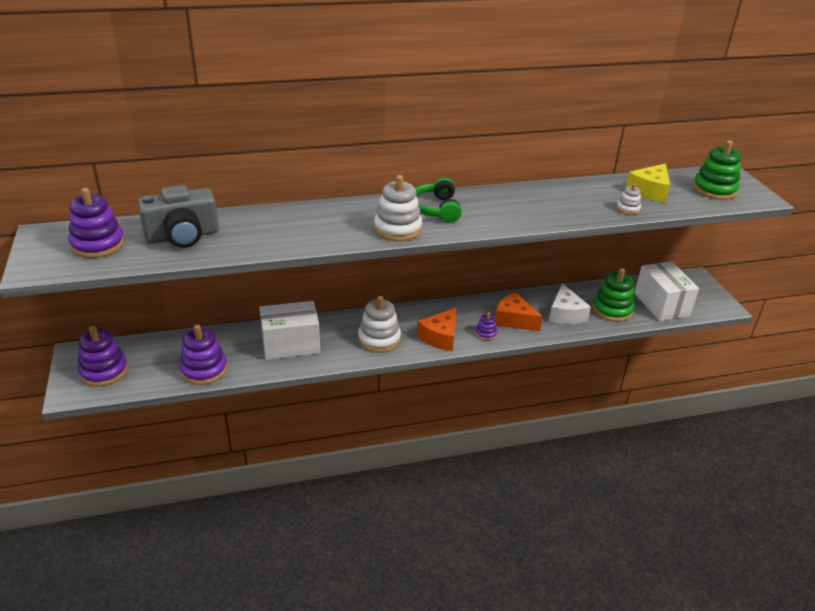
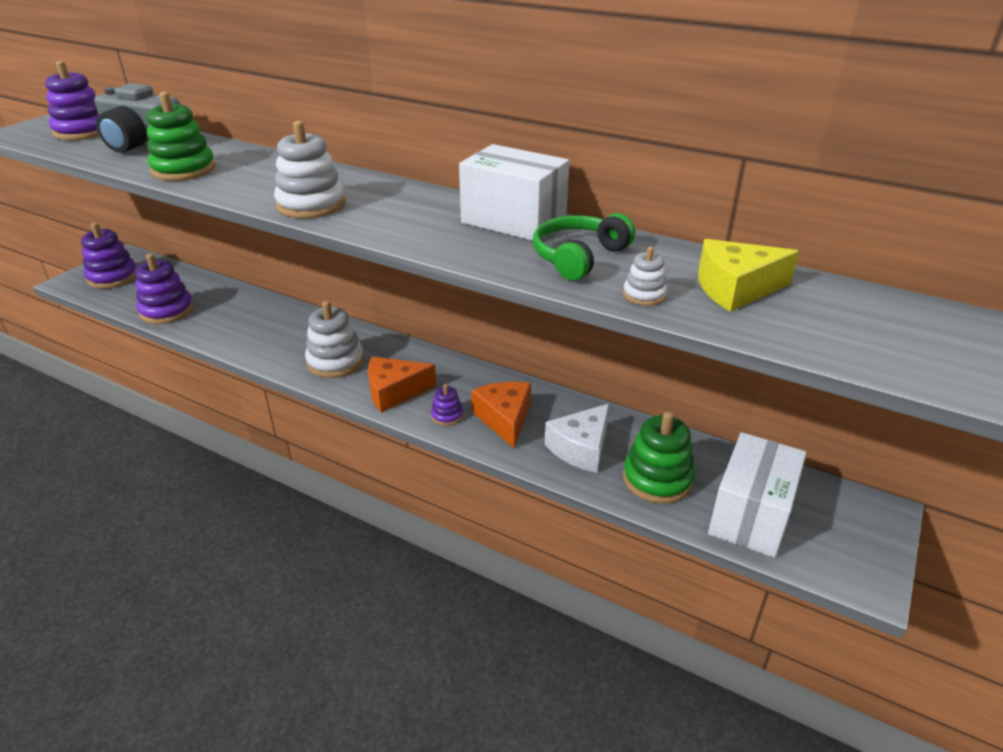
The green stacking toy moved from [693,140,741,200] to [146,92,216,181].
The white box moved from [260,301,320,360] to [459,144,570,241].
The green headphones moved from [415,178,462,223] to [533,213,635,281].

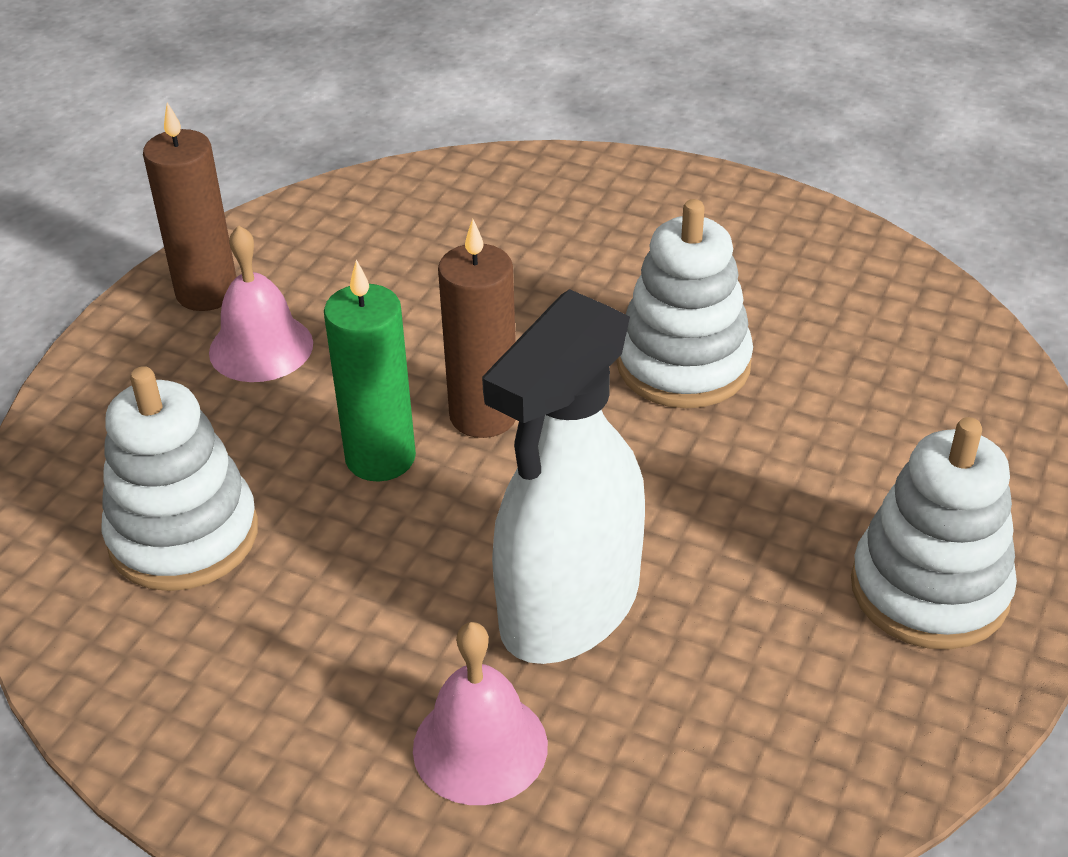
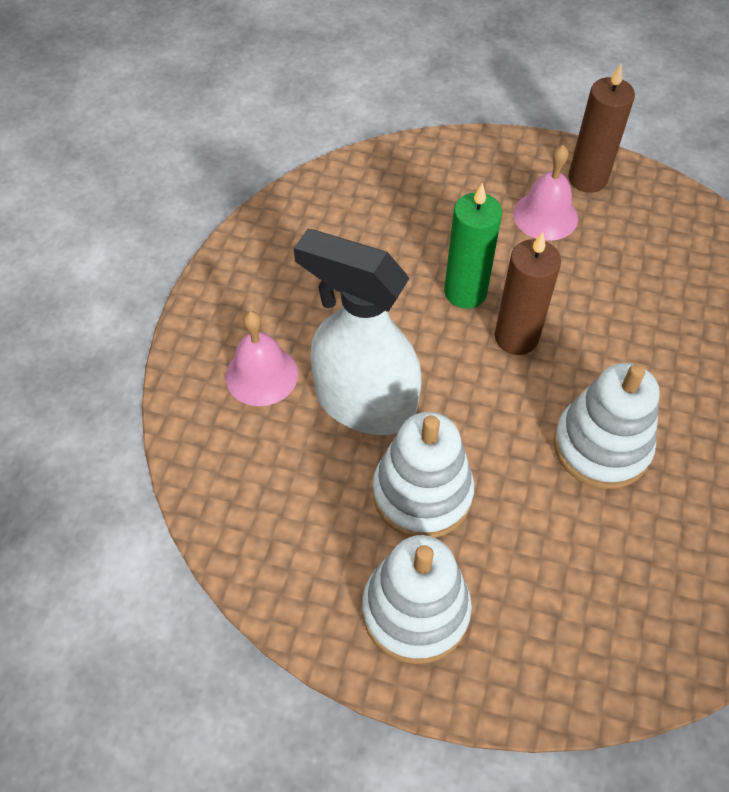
The white stacking toy moved from [102,366,258,591] to [373,412,474,538].

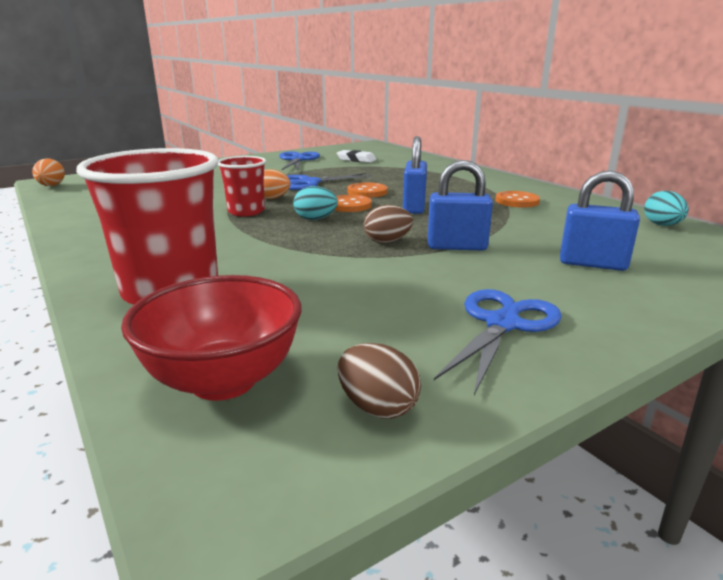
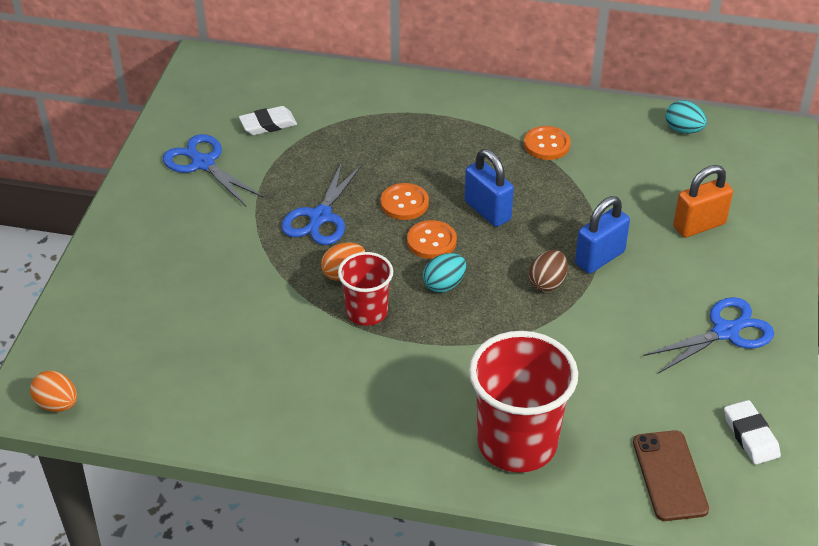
The red bowl at [121,275,301,401] was replaced by the brown phone at [633,430,709,521].
The blue scissors at [434,289,562,395] turned 75 degrees clockwise.
The blue padlock at [560,171,640,271] became the orange padlock at [673,165,733,238].
The brown egg at [338,343,421,419] was replaced by the white eraser at [724,400,781,465].

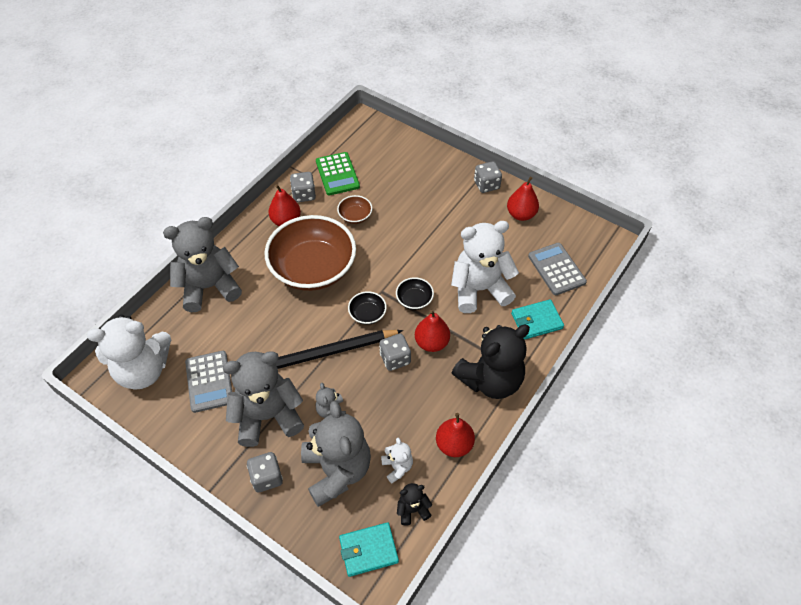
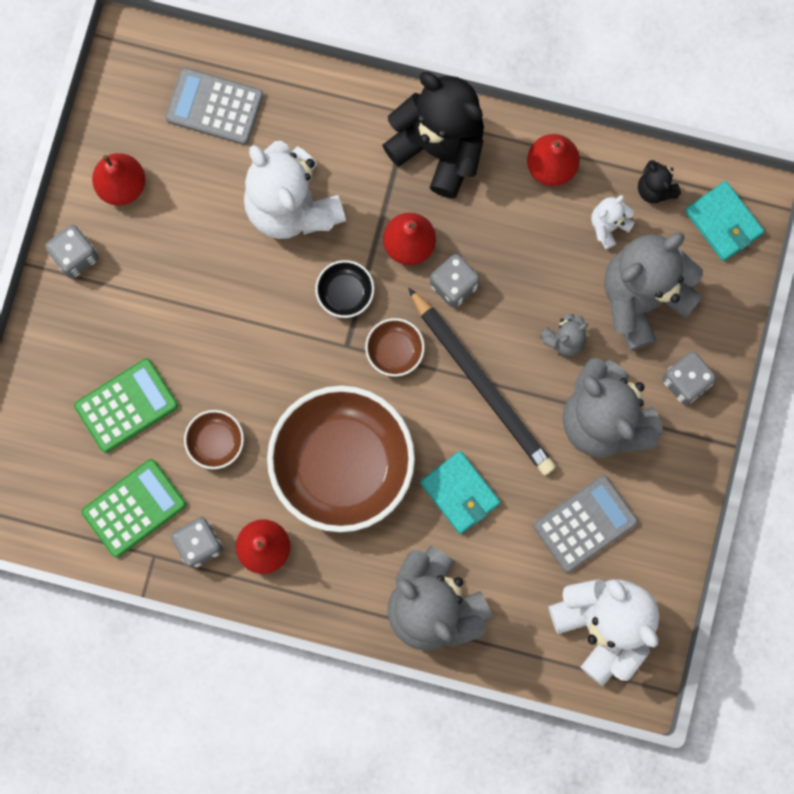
The green calculator at [74,358,178,453] appeared.
The grey calculator at [528,243,587,295] turned 60 degrees clockwise.
The black bowl at [348,291,387,325] became the brown bowl at [365,318,425,377].
The turquoise wallet moved from [511,299,564,340] to [420,451,501,534].

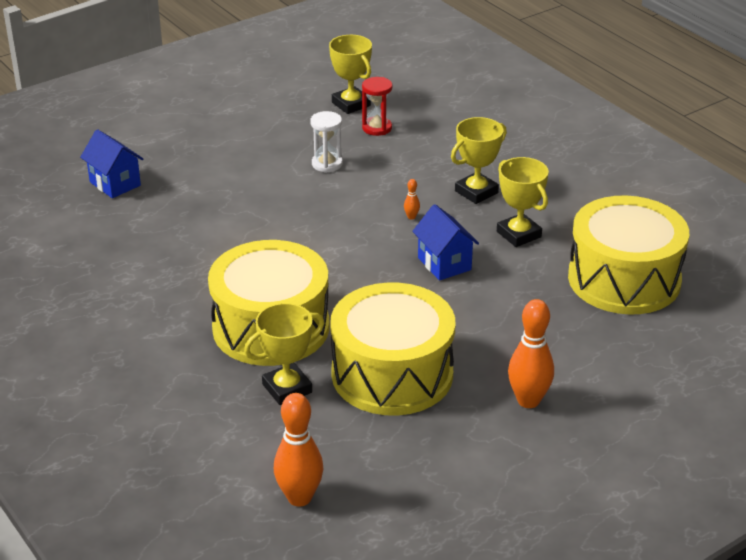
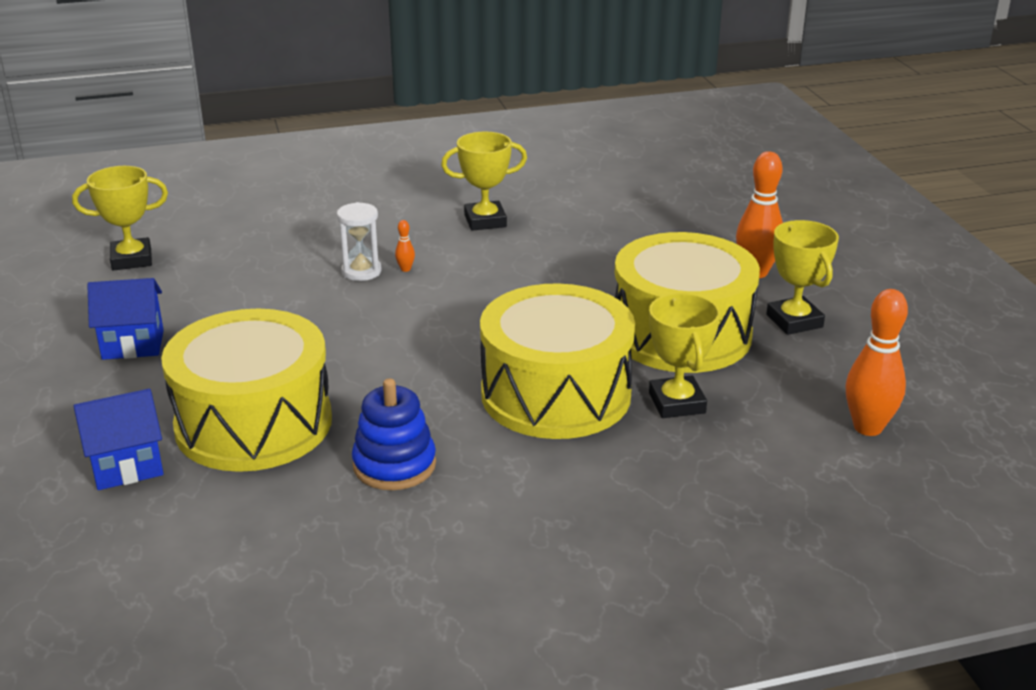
The blue house moved from [412,204,479,281] to [87,278,164,360].
The yellow drum moved from [568,195,689,315] to [161,309,332,472].
The white hourglass moved from [310,111,343,173] to [337,202,382,281].
The blue stacking toy at [352,378,436,490] appeared.
The yellow trophy moved from [451,117,507,204] to [766,220,839,335].
The red hourglass at [362,77,392,136] disappeared.

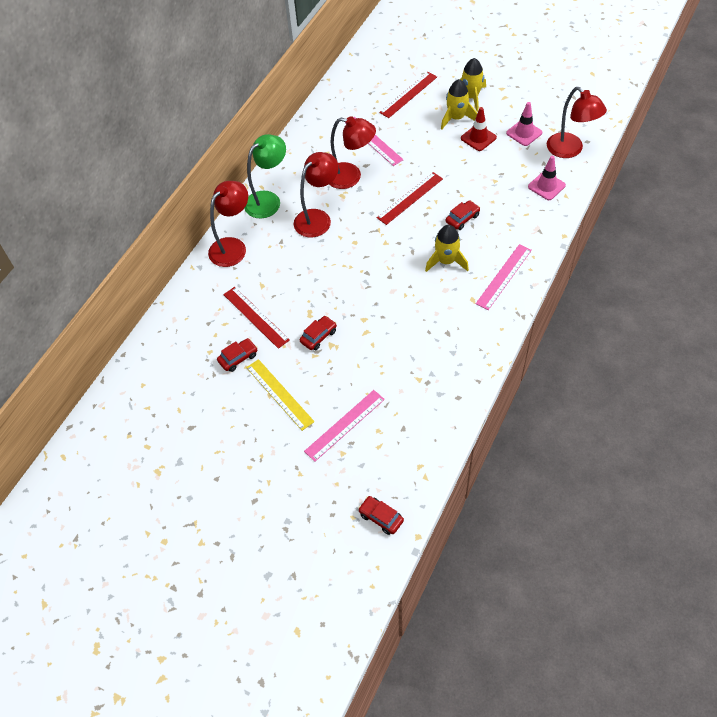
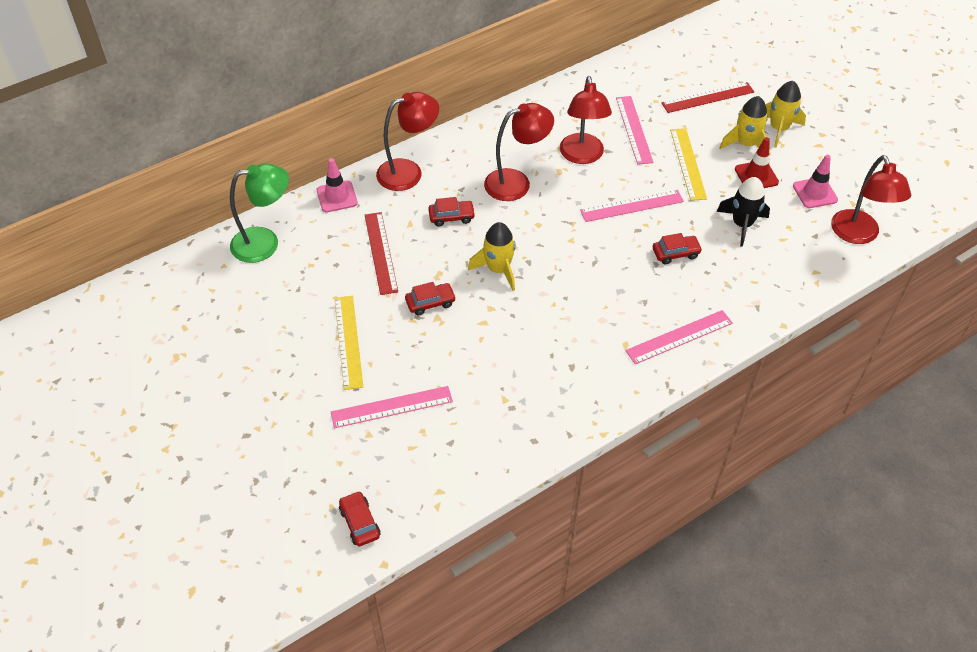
The green lamp moved from [244,134,286,218] to [230,163,289,263].
The pink traffic cone moved from [528,156,566,200] to [317,158,358,212].
The red car moved from [217,338,258,372] to [428,197,475,226].
The yellow rocket moved from [425,225,469,272] to [468,222,516,291].
The red lamp at [329,116,376,189] turned 45 degrees clockwise.
The red ruler at [377,172,443,225] became the pink ruler at [580,190,684,222].
The yellow ruler at [670,128,707,201] appeared.
The black rocket at [717,177,770,247] appeared.

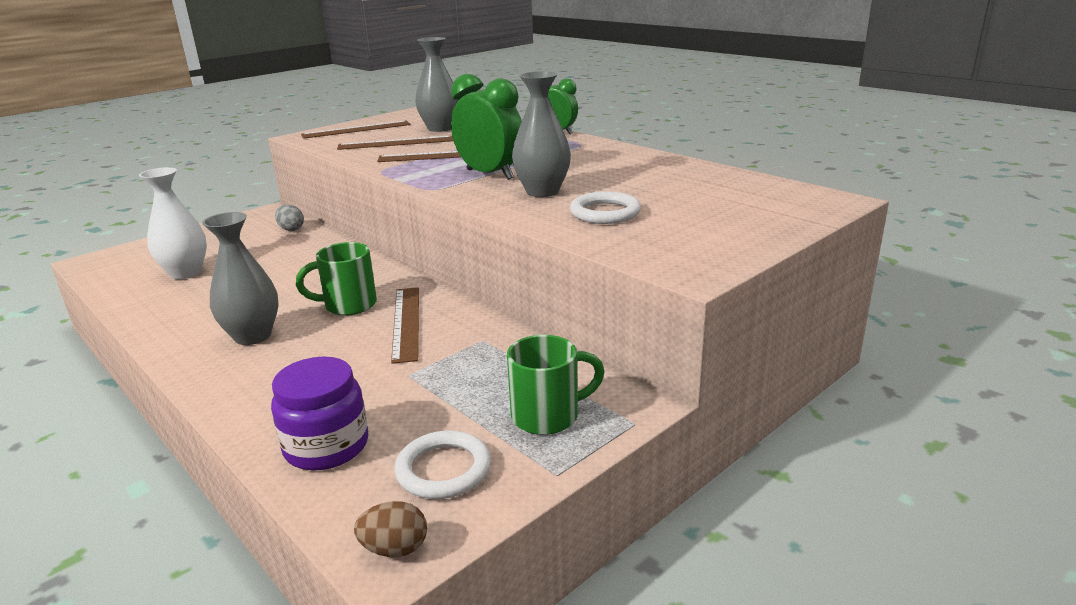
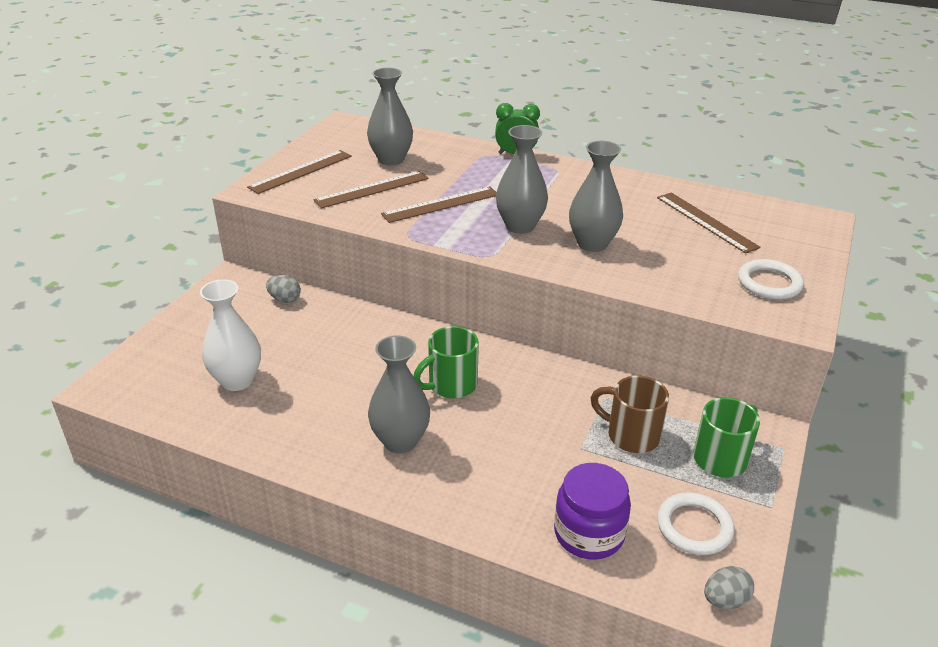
The green clock at [451,74,522,180] was replaced by the grey vase at [496,125,548,234].
The brown mug at [591,376,669,453] appeared.
The brown ruler moved from [391,287,419,364] to [657,192,761,254].
The brown egg at [354,501,427,557] became the grey egg at [704,566,754,609].
The white ring moved from [570,192,641,224] to [738,259,804,300].

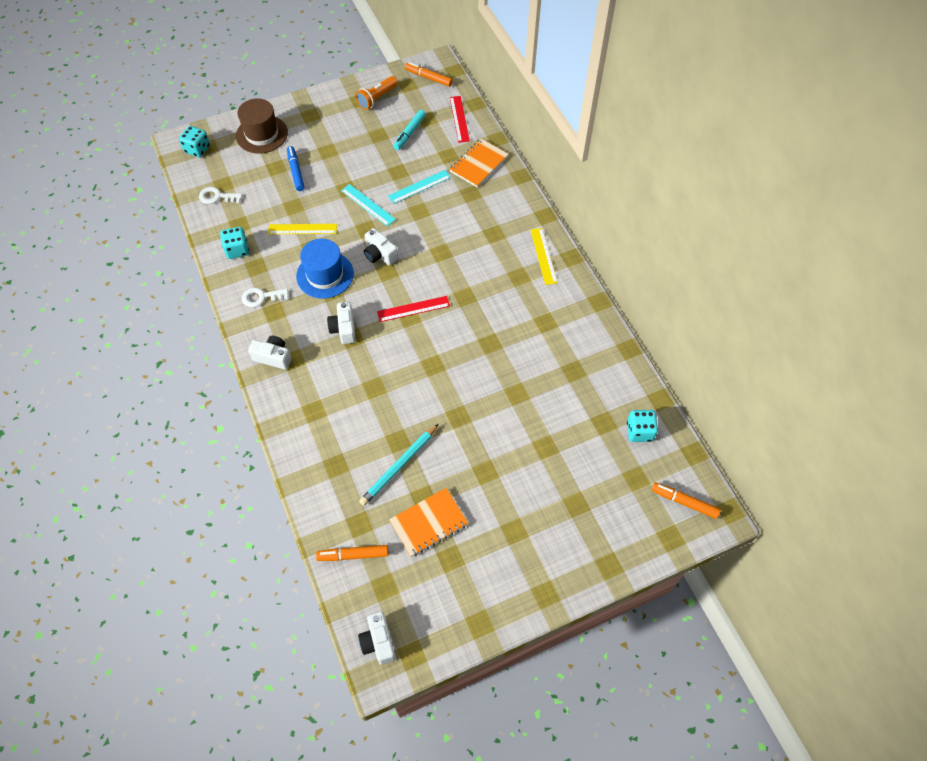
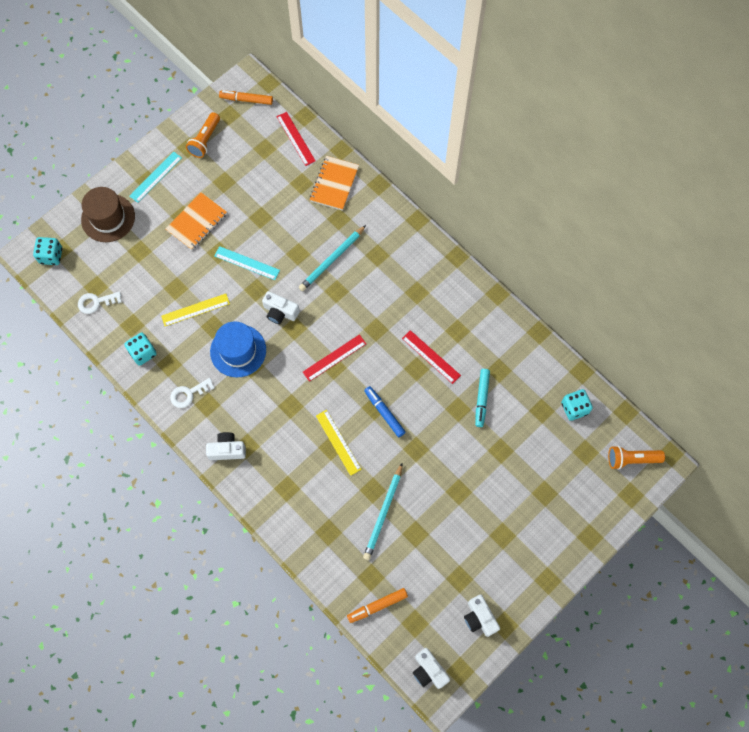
The turquoise ruler moved from [388,170,451,204] to [129,152,182,203].
The orange notebook moved from [389,488,468,557] to [165,192,227,250].
The turquoise pencil at [299,225,366,291] appeared.
The yellow ruler moved from [530,228,558,285] to [316,410,362,476].
The blue marker moved from [287,146,305,191] to [364,386,405,437].
The red ruler at [402,330,461,384] appeared.
The white camera moved from [327,302,355,344] to [464,594,500,637].
The turquoise marker moved from [393,110,426,150] to [475,369,490,427].
The orange marker at [651,482,721,519] was replaced by the orange flashlight at [608,446,665,470].

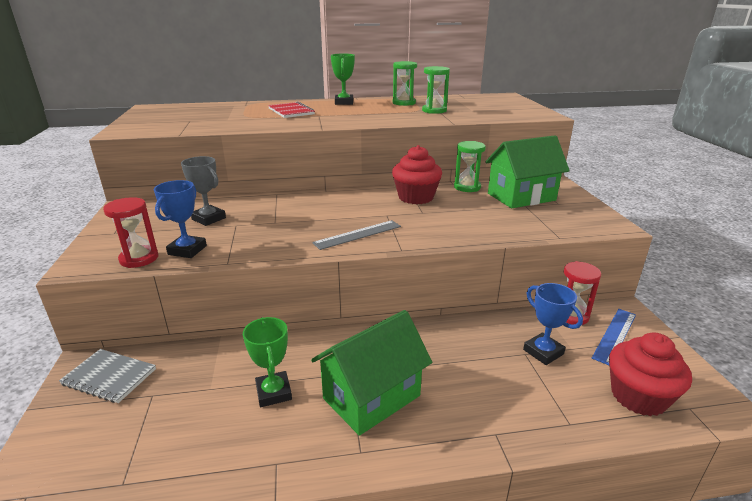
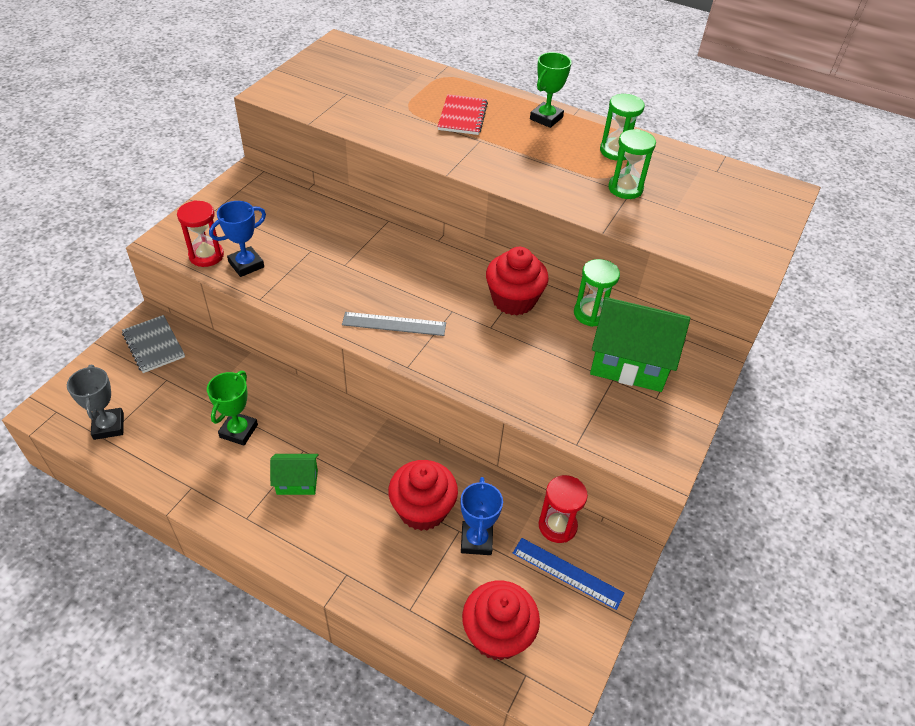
The grey trophy moved from [181,156,226,226] to [67,365,124,440].
The green house at [311,310,432,436] changed to 0.53 times the size.
The red cupcake at [388,460,458,531] appeared.
The blue ruler at [592,309,636,365] turned 45 degrees clockwise.

